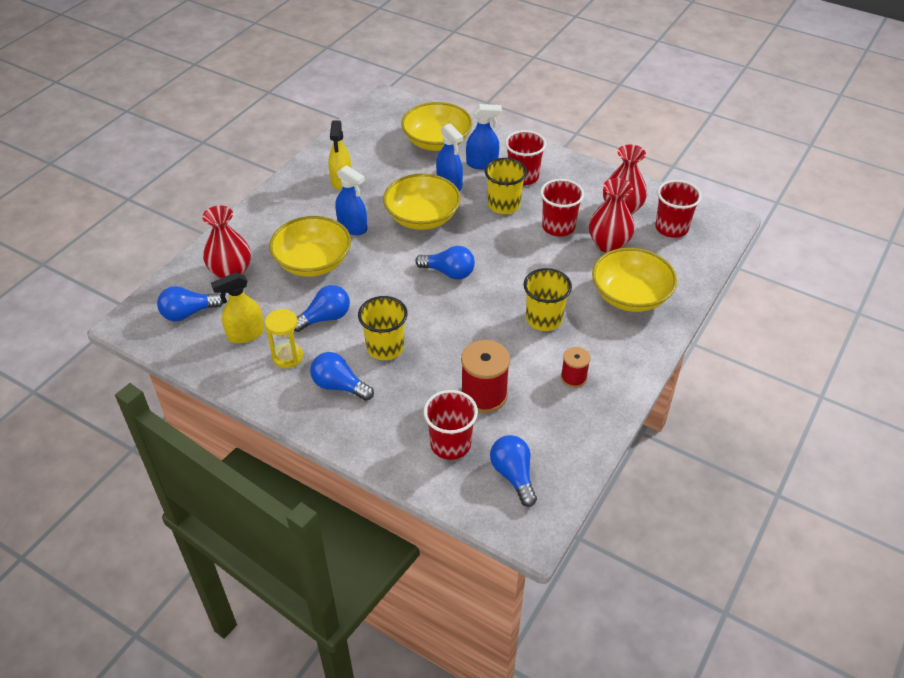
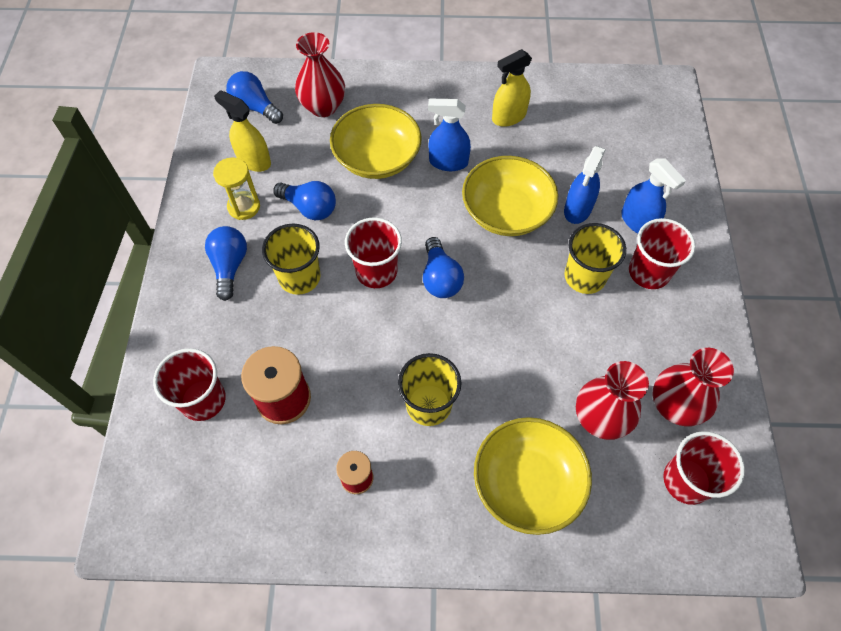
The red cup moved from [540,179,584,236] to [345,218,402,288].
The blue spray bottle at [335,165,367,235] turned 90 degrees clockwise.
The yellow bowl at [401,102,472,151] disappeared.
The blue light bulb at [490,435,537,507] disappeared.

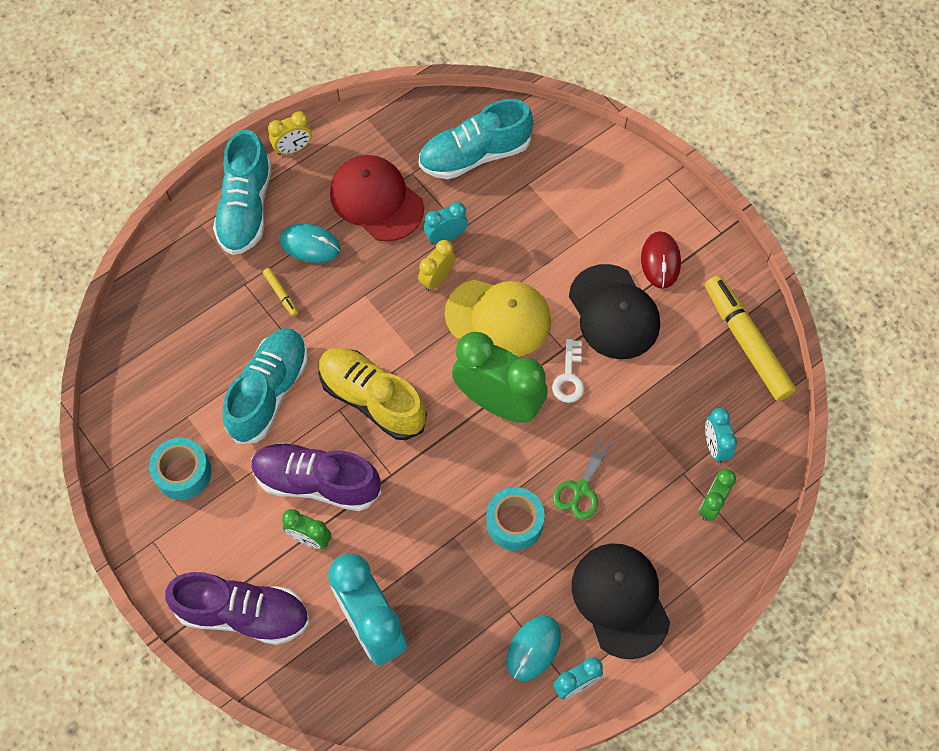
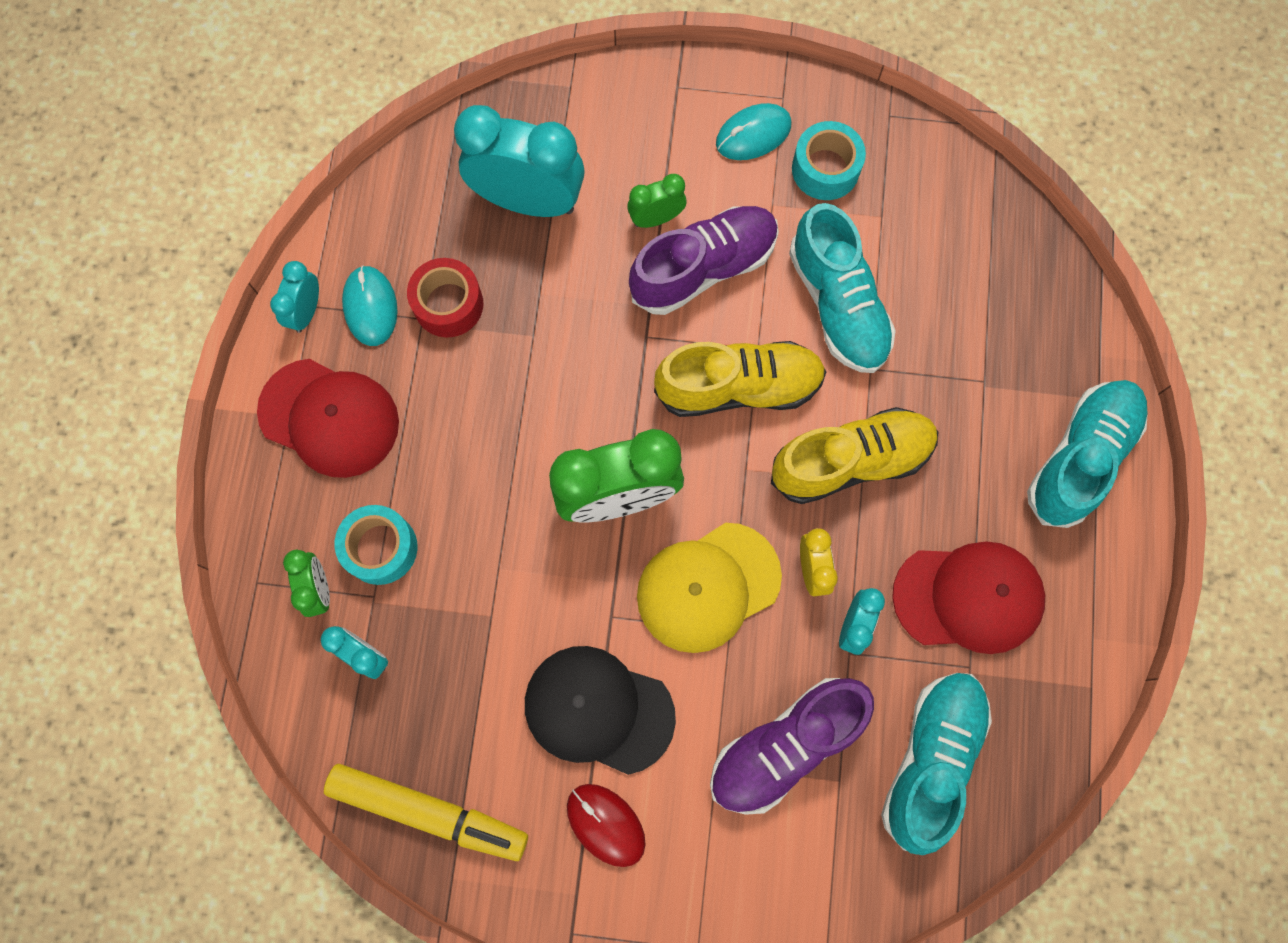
The black cap at [572,543,670,659] became the red cap at [257,359,399,478].
The turquoise tape moved from [486,487,545,551] to [335,505,417,585].
The red tape at [407,258,483,337] appeared.
The purple shoe moved from [165,572,310,645] to [710,678,874,815].
The turquoise mouse moved from [280,223,340,263] to [716,103,792,160].
The yellow shoe at [771,407,938,504] appeared.
The turquoise shoe at [213,130,272,255] turned 75 degrees clockwise.
The yellow marker at [263,268,299,316] disappeared.
The yellow clock at [268,111,312,155] disappeared.
The white key at [552,339,584,403] disappeared.
The green scissors at [553,433,614,520] disappeared.

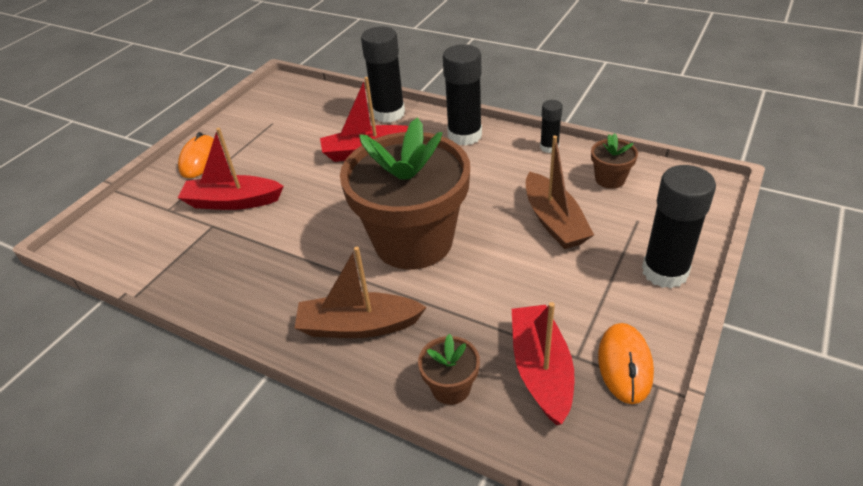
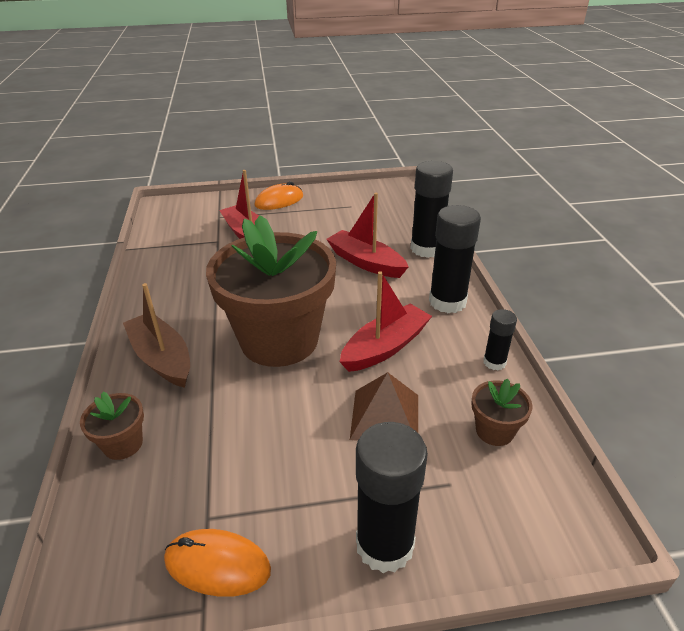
The orange mouse at [598,323,654,404] turned 45 degrees clockwise.
The red boat moved from [512,302,575,425] to [340,271,432,372].
The brown boat at [526,136,594,249] was replaced by the brown pyramid at [350,372,418,441].

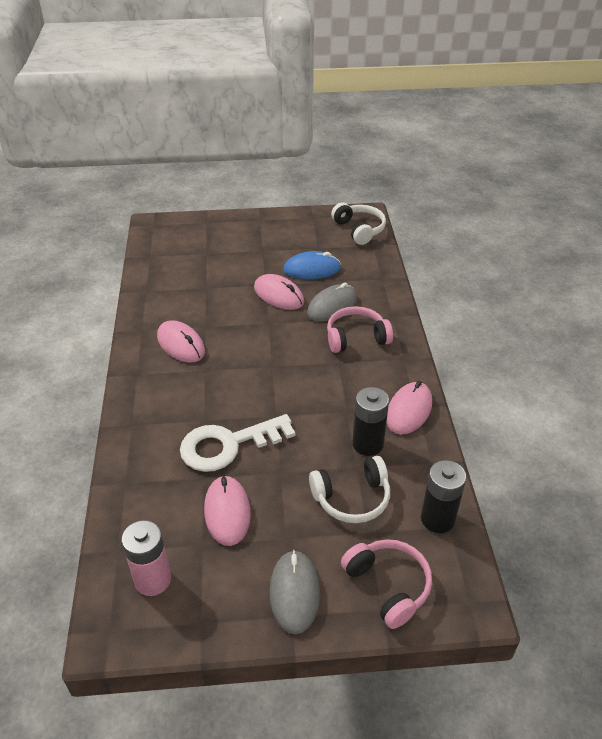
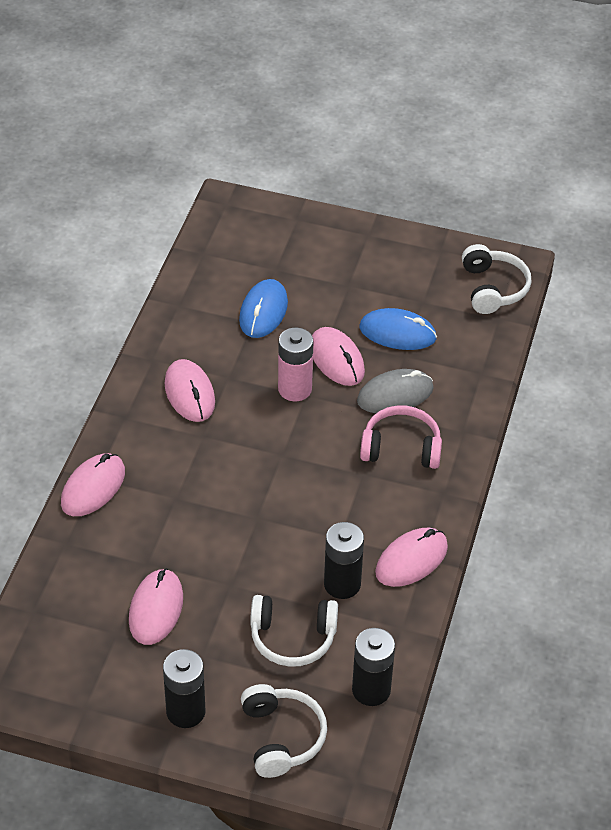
The pink mouse at [61,453,125,516] appeared.
The grey mouse at [269,550,320,634] was replaced by the black battery at [163,649,206,728].
The blue mouse at [239,279,288,338] appeared.
The pink headphones at [341,539,432,629] became the white headphones at [241,684,327,778].
The pink battery moved from [122,520,171,596] to [278,328,313,401].
The white key at [180,414,296,472] disappeared.

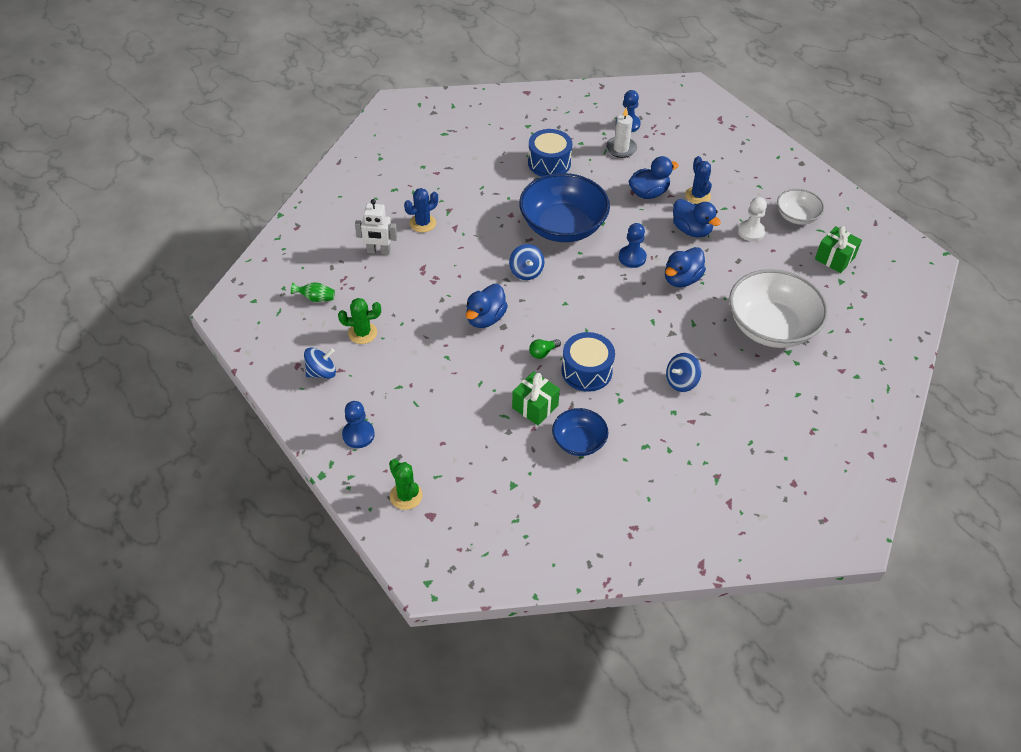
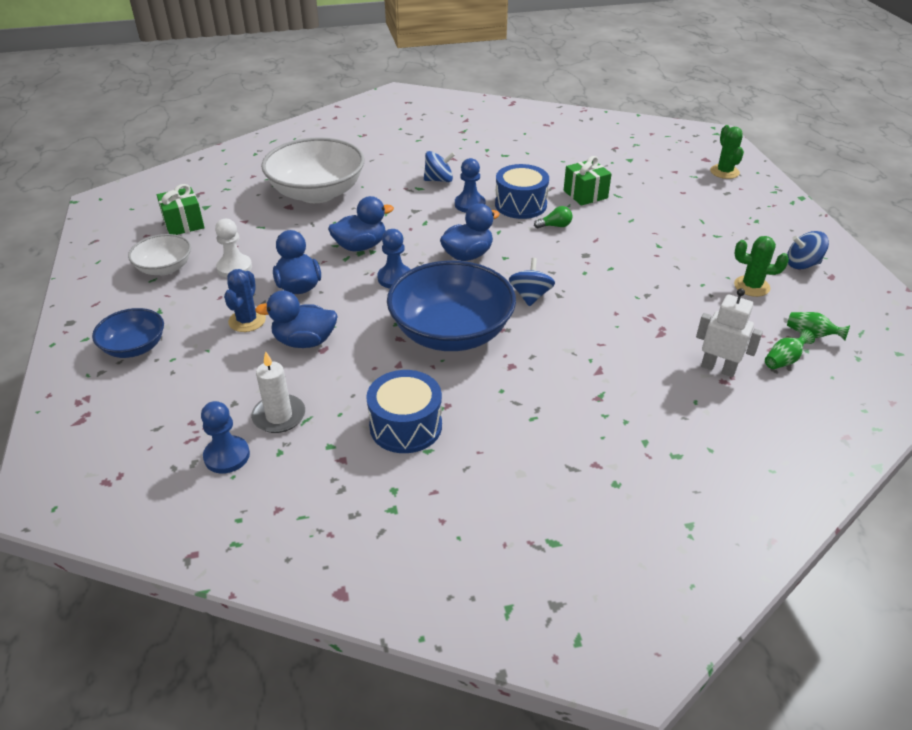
The blue bowl moved from [552,408,608,456] to [92,308,164,358].
The blue duck moved from [466,284,508,328] to [440,203,500,261].
The blue pawn moved from [342,401,375,448] to [455,158,485,213].
The green vase at [765,329,815,369] appeared.
The blue cactus at [404,188,438,232] disappeared.

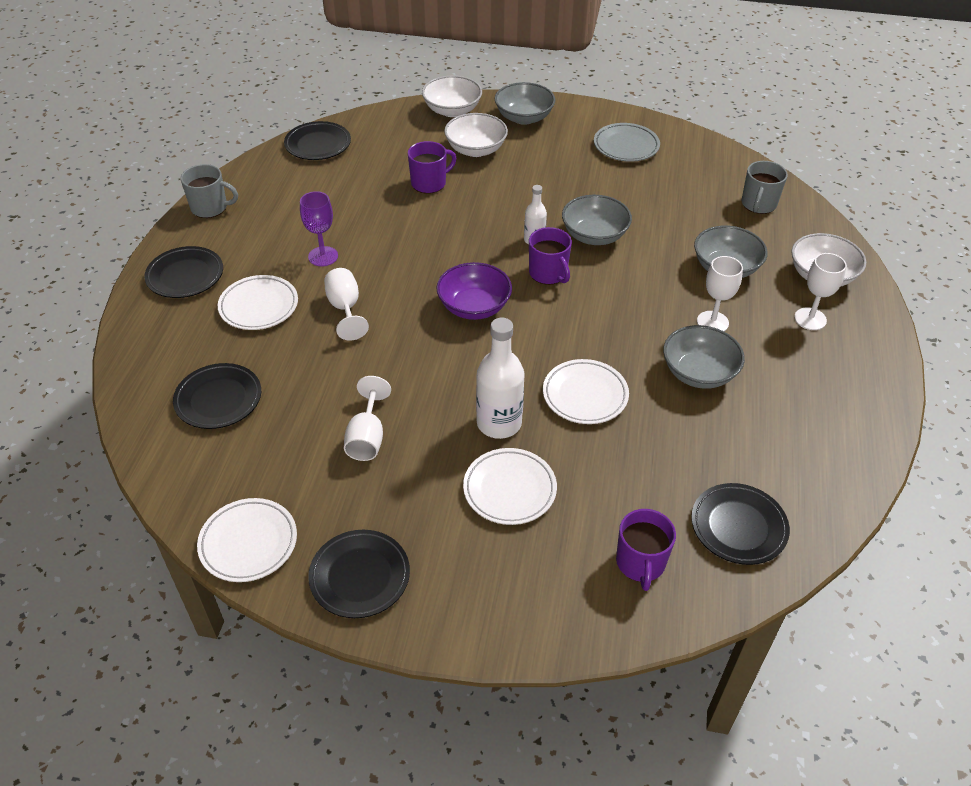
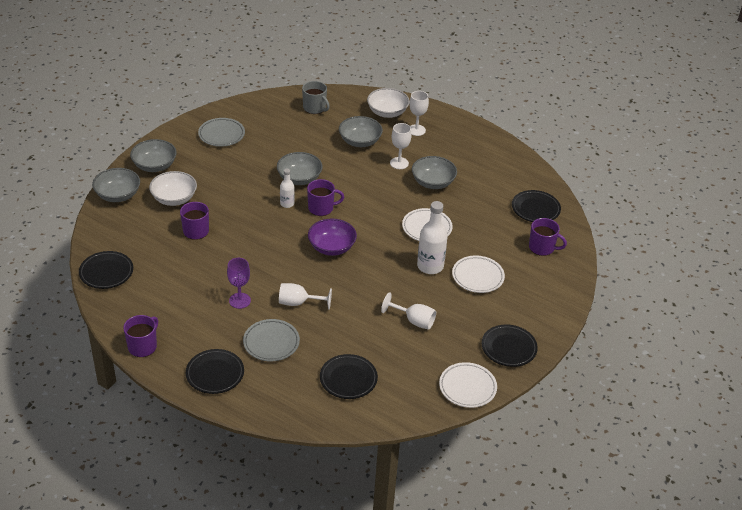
The white bowl at [422,75,482,117] became the grey bowl at [92,168,140,202].
The grey mug at [181,164,238,218] became the purple mug at [123,315,158,357].
The white plate at [218,275,298,330] became the grey plate at [243,319,300,361].

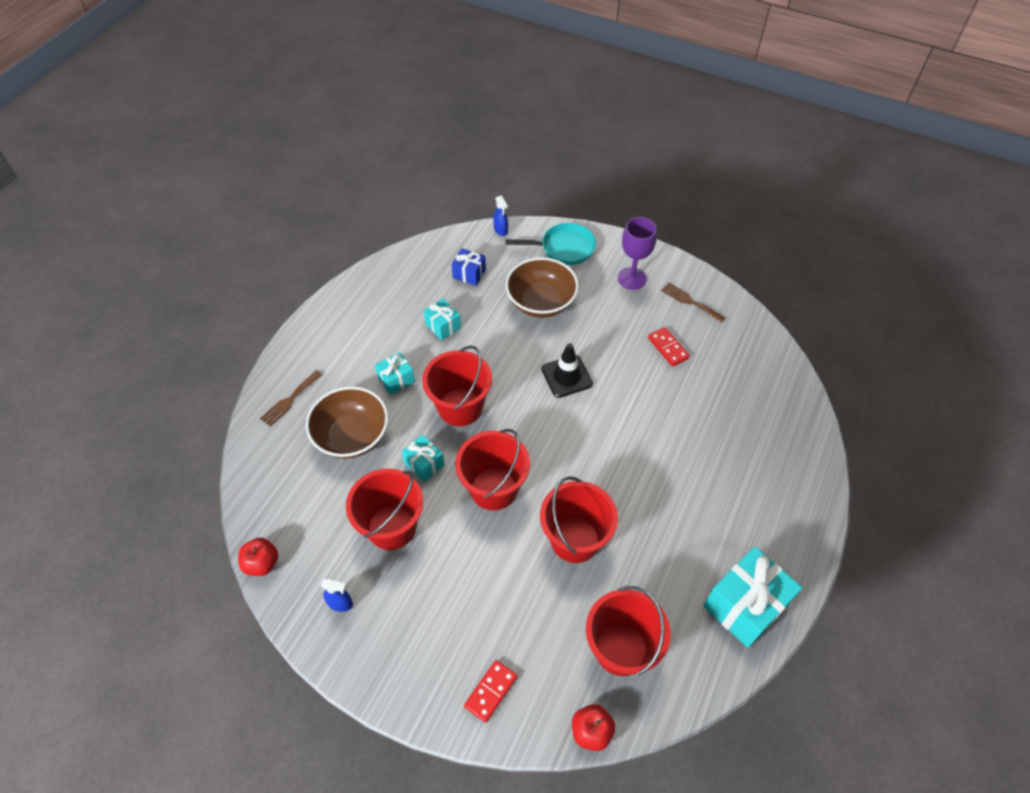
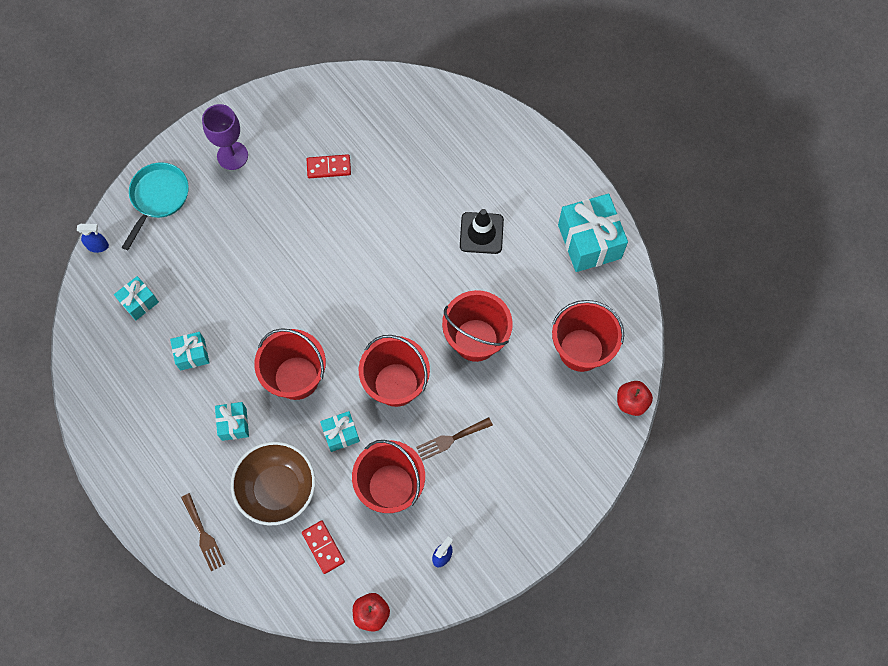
The blue gift at [452,248,486,286] became the turquoise gift at [114,276,159,320].
The red domino moved from [464,660,517,723] to [302,520,345,574].
The brown fork moved from [661,282,725,323] to [416,417,493,461].
The black traffic cone moved from [541,343,593,398] to [460,209,504,254].
The brown bowl at [505,257,579,318] disappeared.

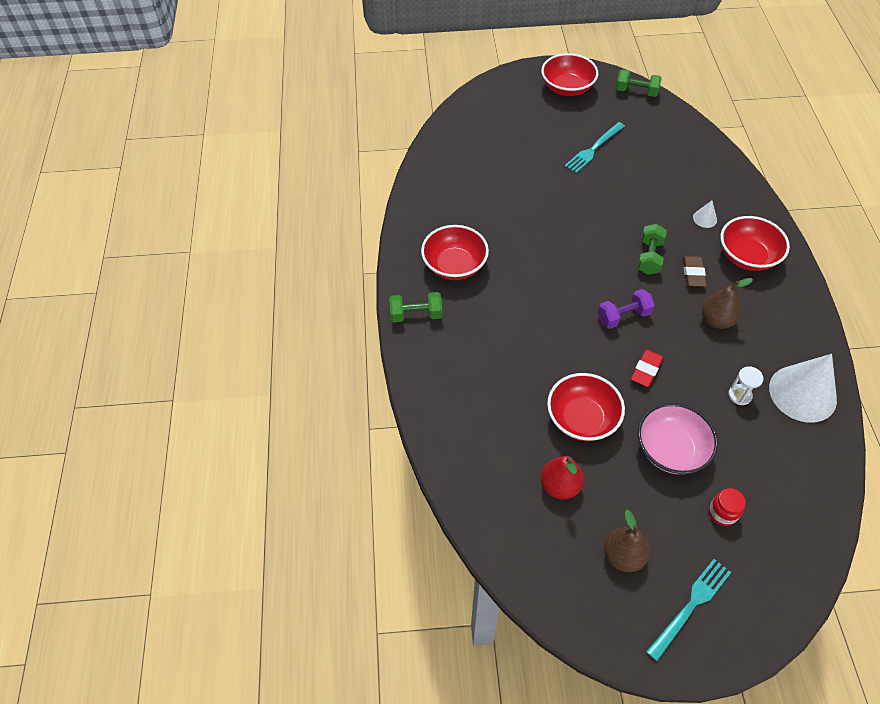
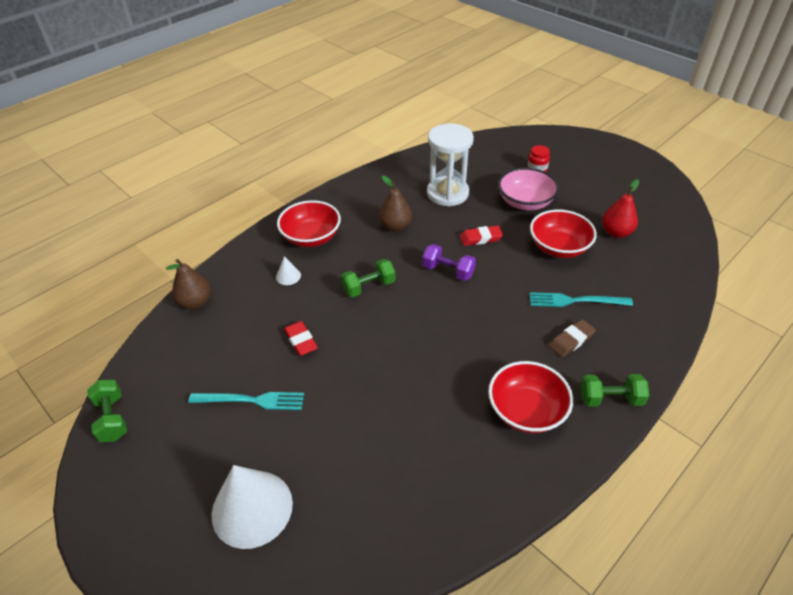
The brown pear moved from [604,510,650,572] to [166,259,211,309].
The white cone moved from [769,354,837,423] to [212,465,293,549].
The red eraser at [284,321,318,356] appeared.
The white hourglass at [728,366,763,405] changed to 2.32 times the size.
The turquoise fork moved from [646,559,731,661] to [529,292,633,307].
The brown eraser moved from [683,256,706,287] to [549,319,596,357].
The green dumbbell at [389,292,442,322] turned 45 degrees counterclockwise.
The red bowl at [541,53,598,96] disappeared.

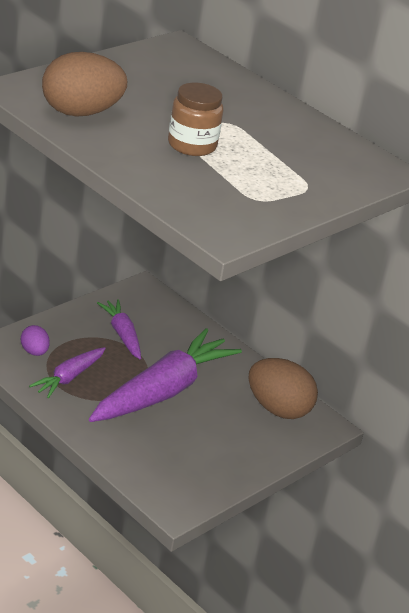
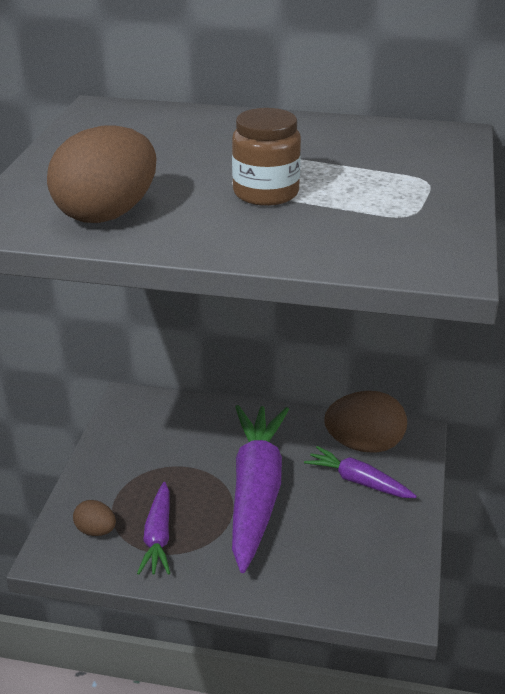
The purple egg at [21,325,50,356] became the brown egg at [73,500,116,536].
The purple carrot moved from [97,299,141,359] to [304,446,417,498].

